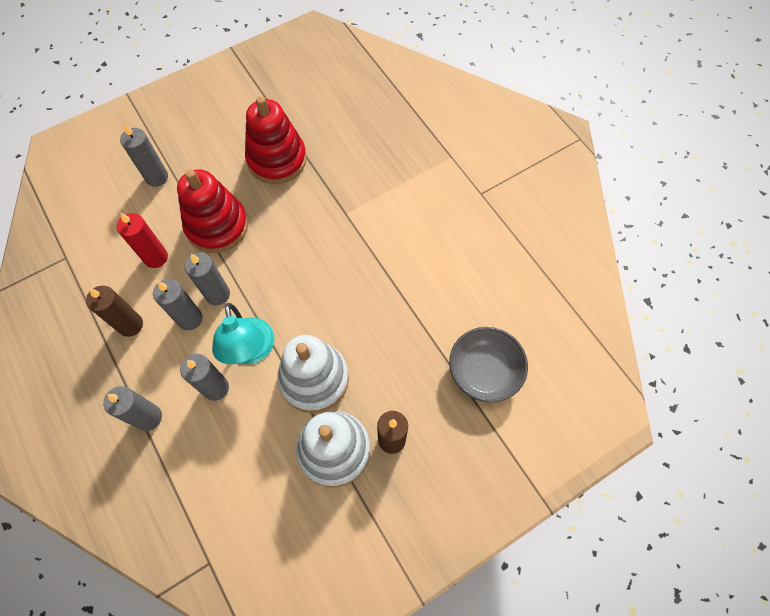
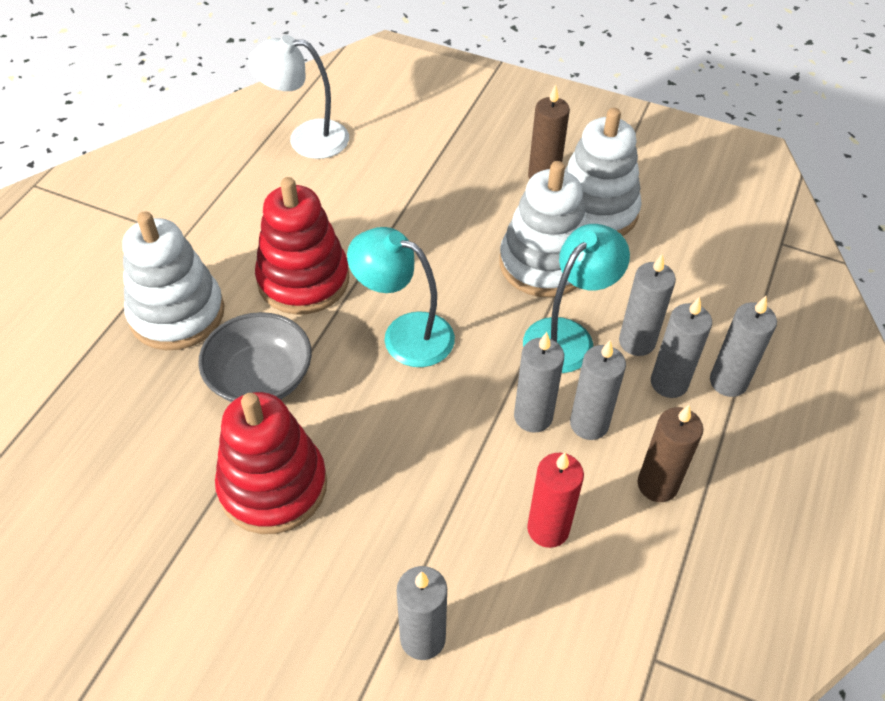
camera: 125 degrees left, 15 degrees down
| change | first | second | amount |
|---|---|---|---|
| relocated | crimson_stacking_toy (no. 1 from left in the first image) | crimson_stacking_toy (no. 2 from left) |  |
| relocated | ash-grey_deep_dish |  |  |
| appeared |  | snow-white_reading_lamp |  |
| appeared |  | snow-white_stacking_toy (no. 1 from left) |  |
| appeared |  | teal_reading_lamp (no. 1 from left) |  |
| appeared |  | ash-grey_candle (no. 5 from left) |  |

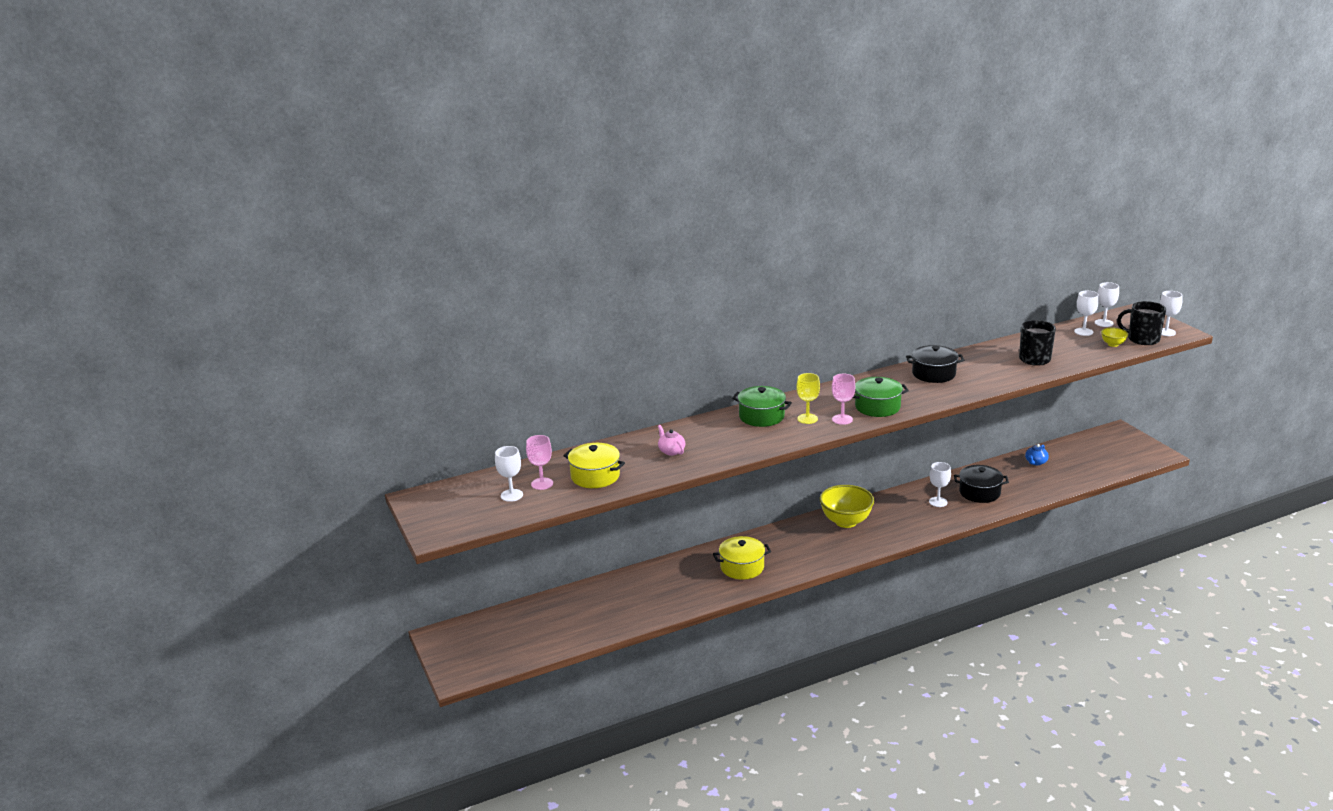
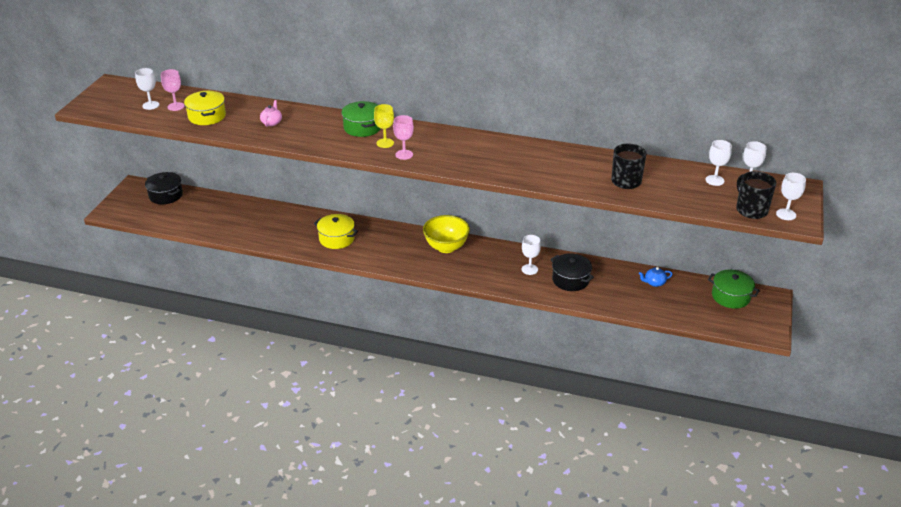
camera: 40 degrees right, 10 degrees up
| change | first | second | amount |
|---|---|---|---|
| missing | yellow_deep_dish (no. 2 from left) |  |  |
| relocated | ebony_pot (no. 1 from left) |  |  |
| relocated | green_pot (no. 2 from left) |  |  |

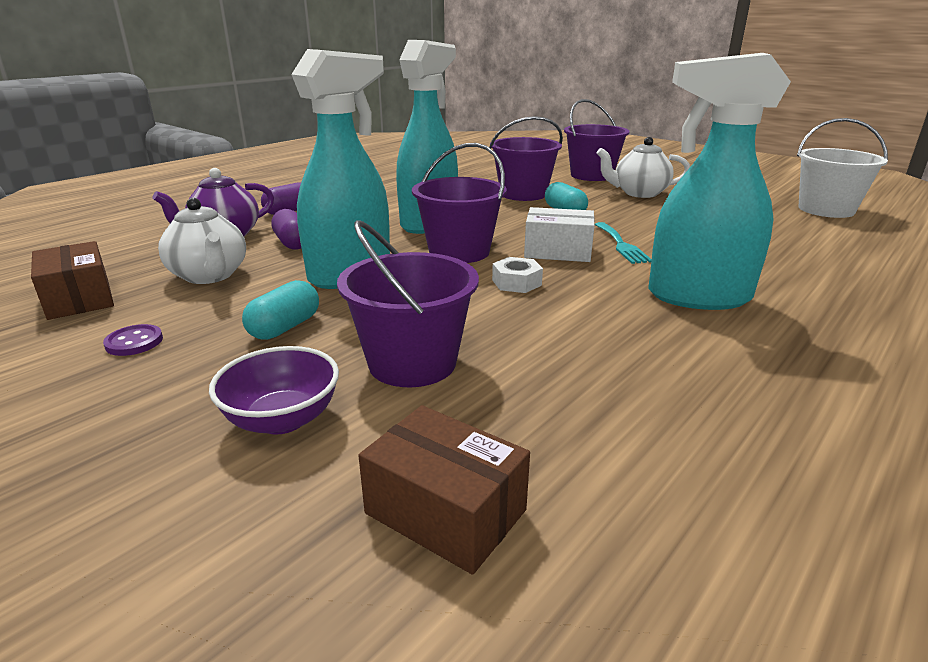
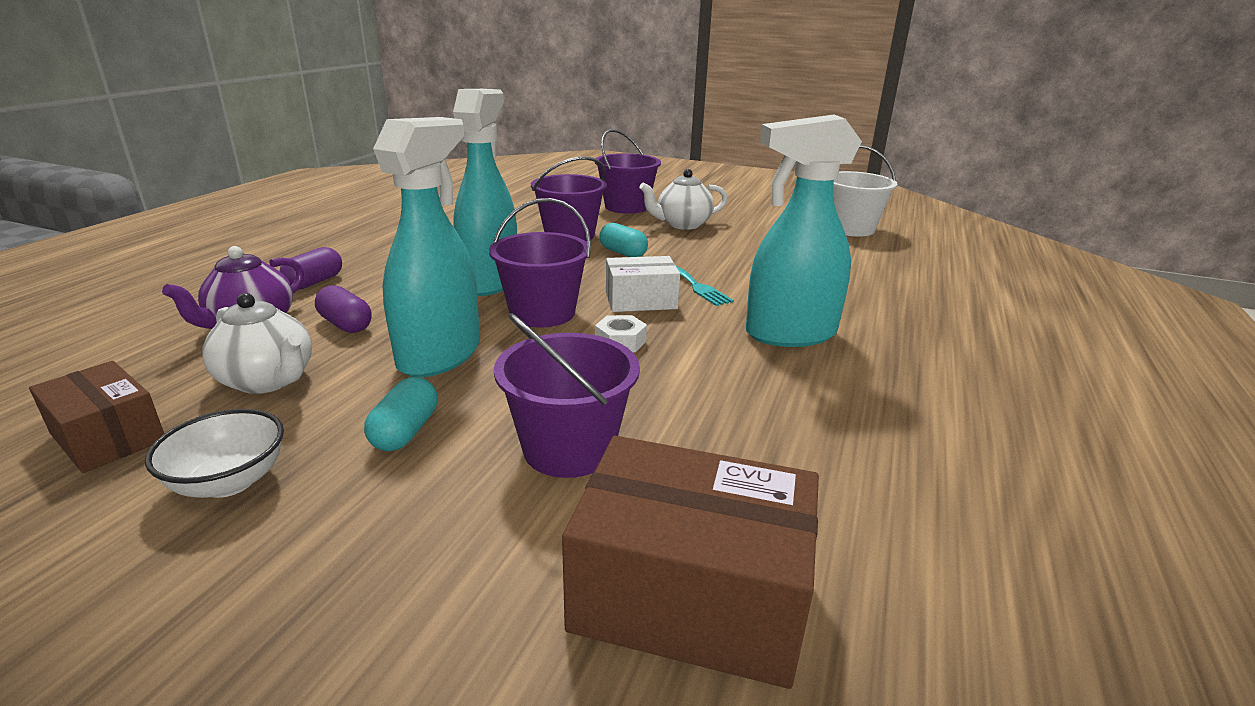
camera: 20 degrees left, 0 degrees up
| change | first | second | amount |
|---|---|---|---|
| exchanged | royal_purple_button | snow-white_deep_dish |  |
| missing | royal_purple_deep_dish |  |  |
| size | russet_box (no. 2 from left) |  | x1.67 |

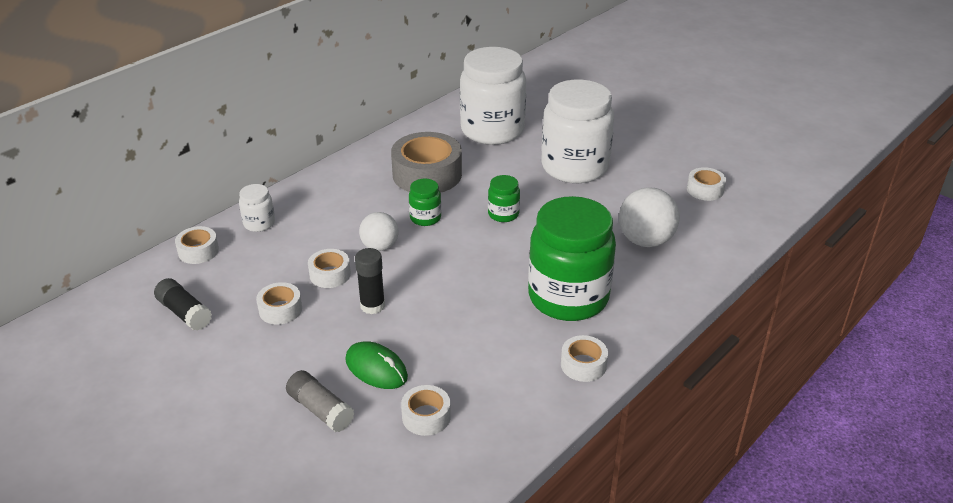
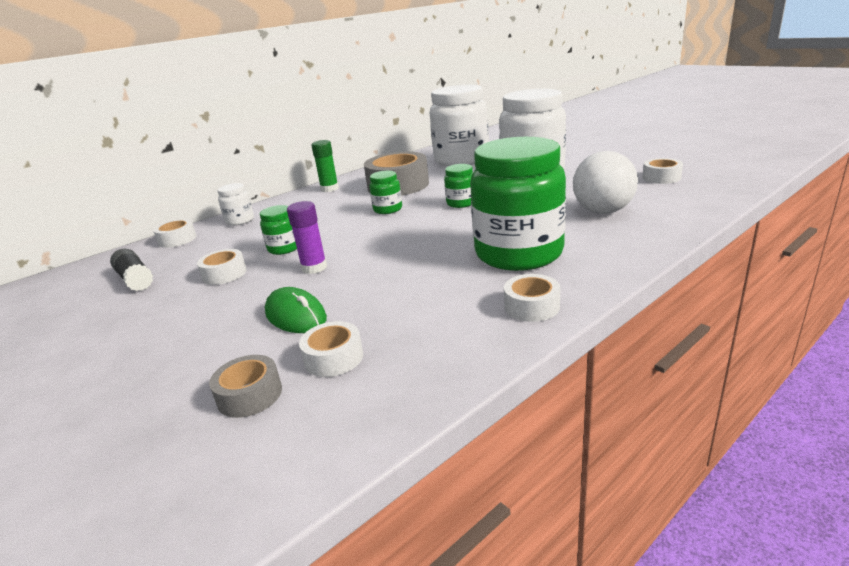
camera: 10 degrees right, 10 degrees down
| change | first | second | amount |
|---|---|---|---|
| missing | snow-white_sphere (no. 1 from left) |  |  |
| colour | ebony_stick_of_glue (no. 2 from left) | royal_purple_stick_of_glue |  |
| exchanged | snow-white_tape (no. 3 from left) | green_jam_jar (no. 1 from left) |  |
| missing | ash-grey_stick_of_glue |  |  |
| appeared |  | green_stick_of_glue |  |
| appeared |  | ash-grey_tape (no. 1 from left) |  |

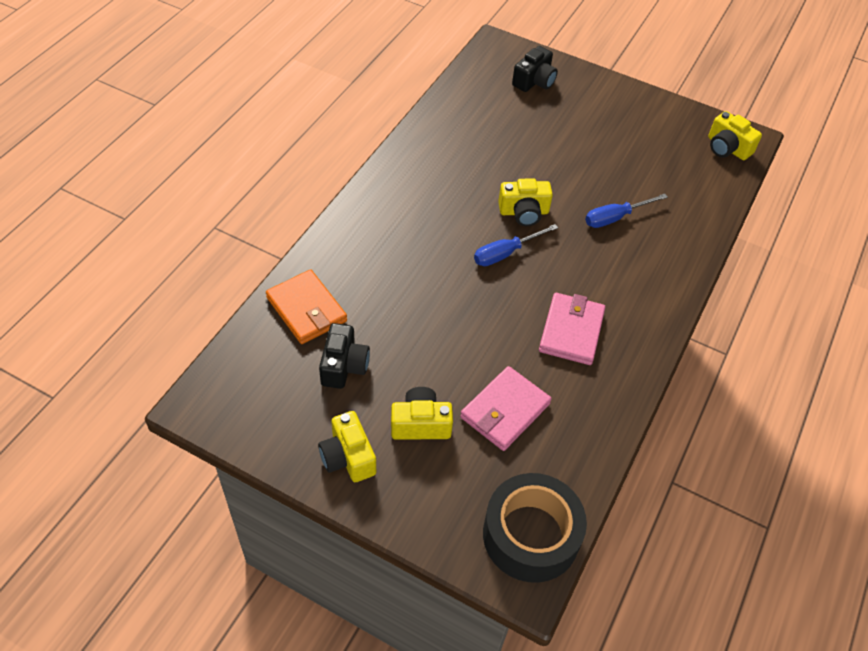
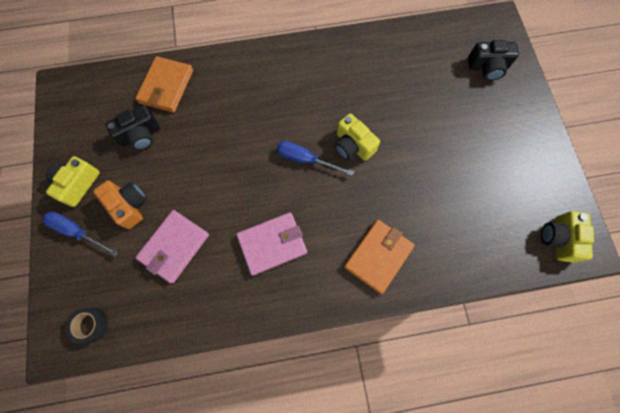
camera: 55 degrees right, 20 degrees up
| change | first | second | amount |
|---|---|---|---|
| relocated | cobalt_flat_screwdriver (no. 2 from left in the first image) | cobalt_flat_screwdriver (no. 1 from left) |  |
| spun | rosy_card_wallet (no. 1 from left) |  | 60 degrees counterclockwise |
| colour | yellow_camera (no. 2 from left) | orange-coloured_camera |  |
| size | ebony_tape |  | x0.46 |
| appeared |  | orange-coloured_card_wallet (no. 2 from left) |  |

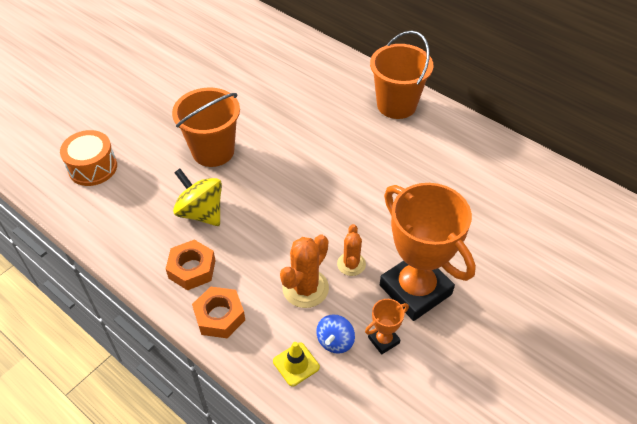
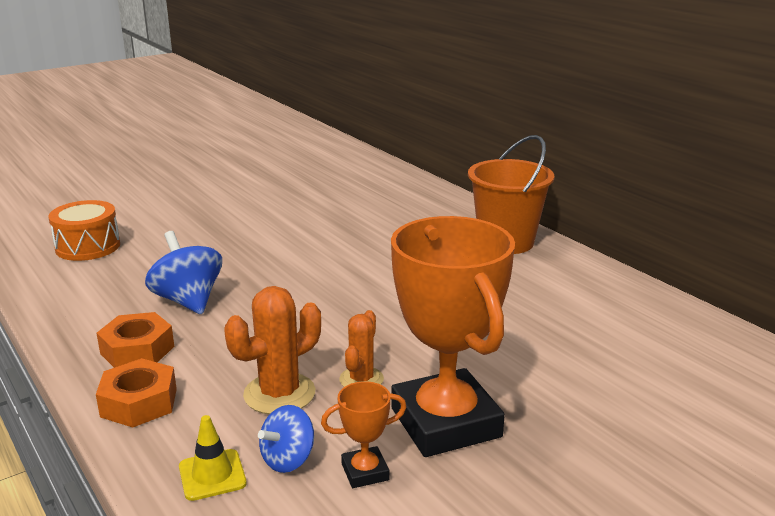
camera: 15 degrees right, 25 degrees down
| change | first | second | amount |
|---|---|---|---|
| missing | orange-coloured_sand_bucket (no. 1 from left) |  |  |
| colour | yellow_spinning_top | cobalt_spinning_top (no. 1 from left) |  |

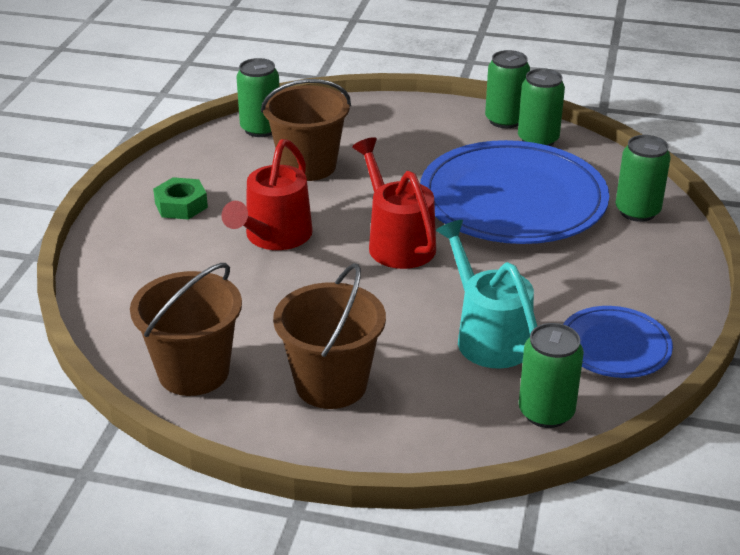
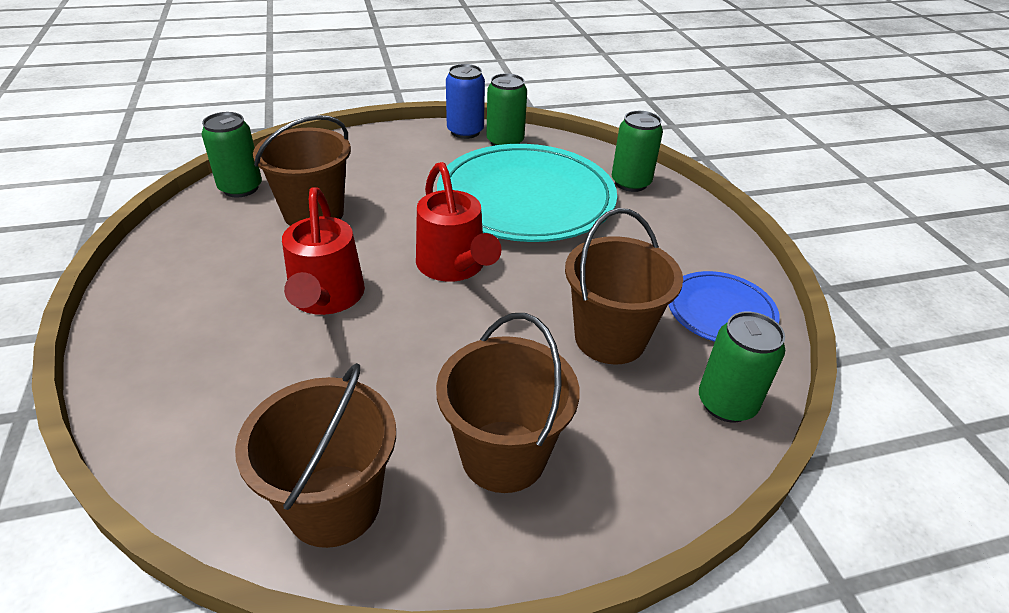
camera: 30 degrees left, 5 degrees up
| change | first | second | amount |
|---|---|---|---|
| colour | green_can (no. 2 from left) | cobalt_can |  |
| spun | crimson_sprinkling_can (no. 2 from left) |  | 150 degrees counterclockwise |
| colour | cobalt_plate (no. 1 from left) | teal_plate |  |
| missing | green_nut |  |  |
| exchanged | teal_sprinkling_can | russet_sand_bucket (no. 4 from left) |  |

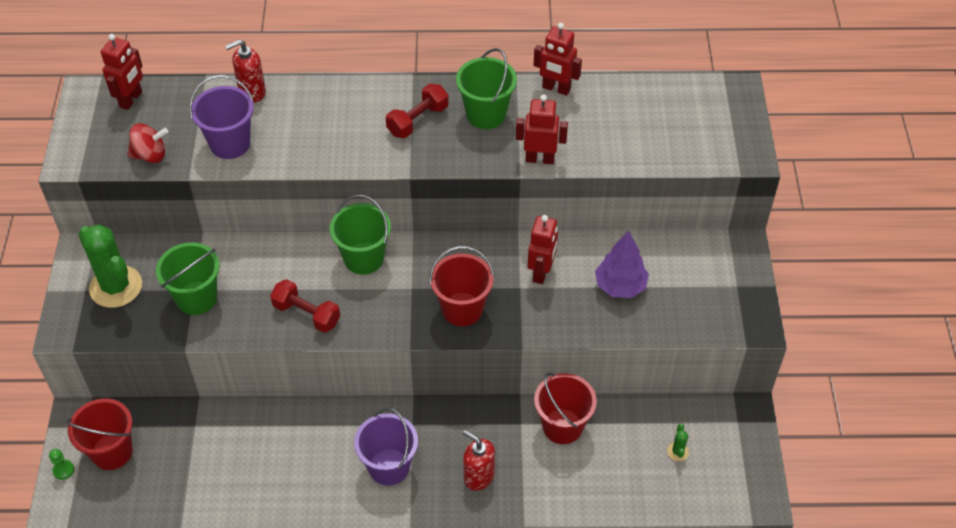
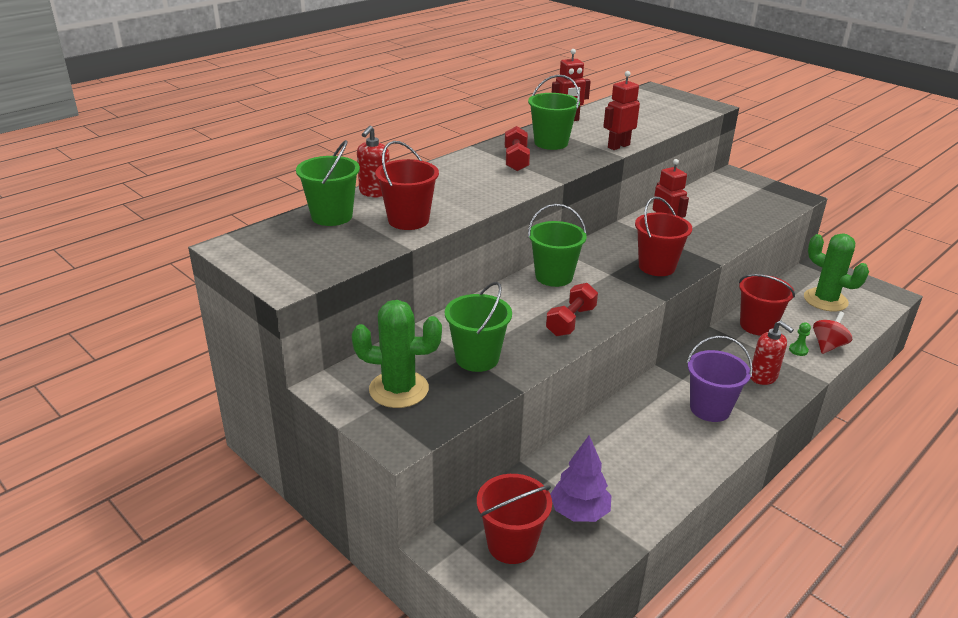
camera: 45 degrees left, 20 degrees down
| change | first | second | amount |
|---|---|---|---|
| missing | crimson_robot (no. 1 from left) |  |  |
| colour | royal_purple_sand_bucket (no. 1 from left) | crimson_sand_bucket (no. 1 from left) |  |
| relocated | crimson_spinning_top |  |  |
| relocated | royal_purple_fir_tree |  |  |
| spun | crimson_free_weight (no. 1 from left in the first image) | crimson_free_weight (no. 2 from left) | 45 degrees counterclockwise |
| size | green_cactus (no. 2 from left) |  | x2.45 |
| spun | crimson_pump_bottle (no. 2 from left) |  | 120 degrees counterclockwise |
| relocated | green_chess_pawn |  |  |
| appeared |  | green_sand_bucket (no. 1 from left) |  |

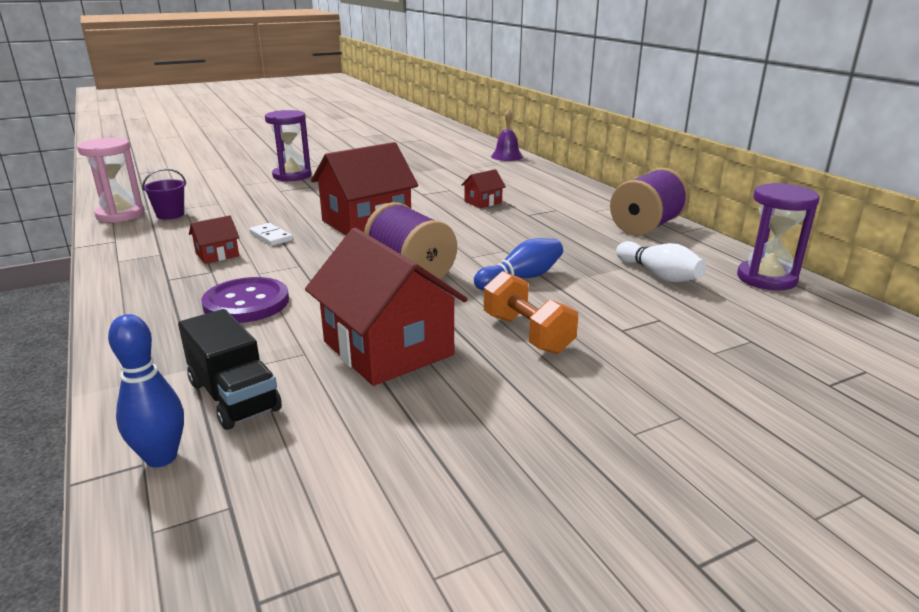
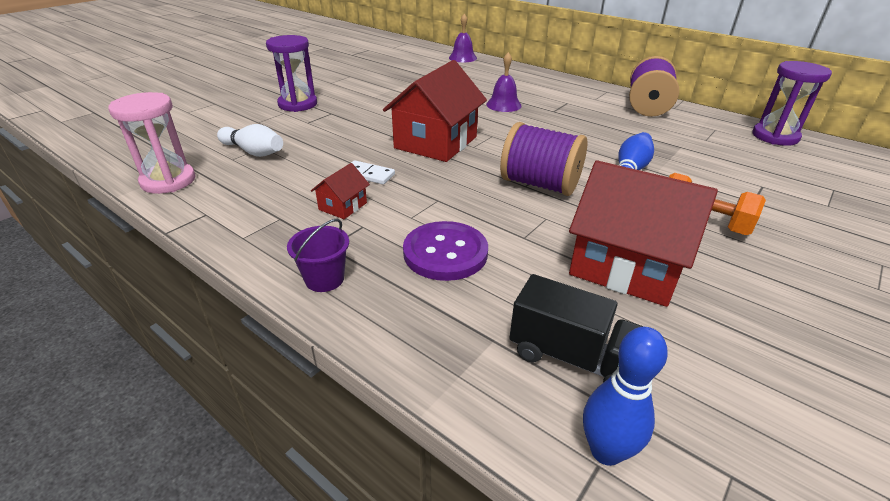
camera: 25 degrees left, 10 degrees up
| change | first | second | amount |
|---|---|---|---|
| relocated | royal_purple_sand_bucket |  |  |
| exchanged | crimson_house (no. 4 from left) | royal_purple_hand_bell (no. 2 from left) |  |
| relocated | snow-white_tenpin |  |  |

